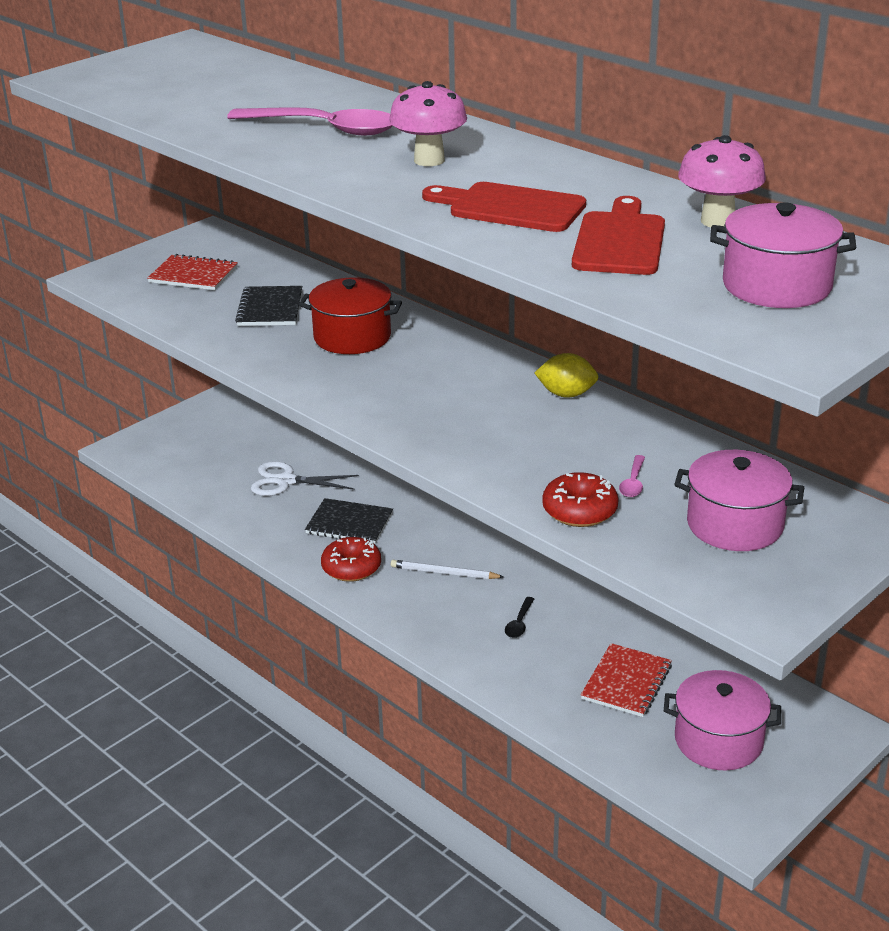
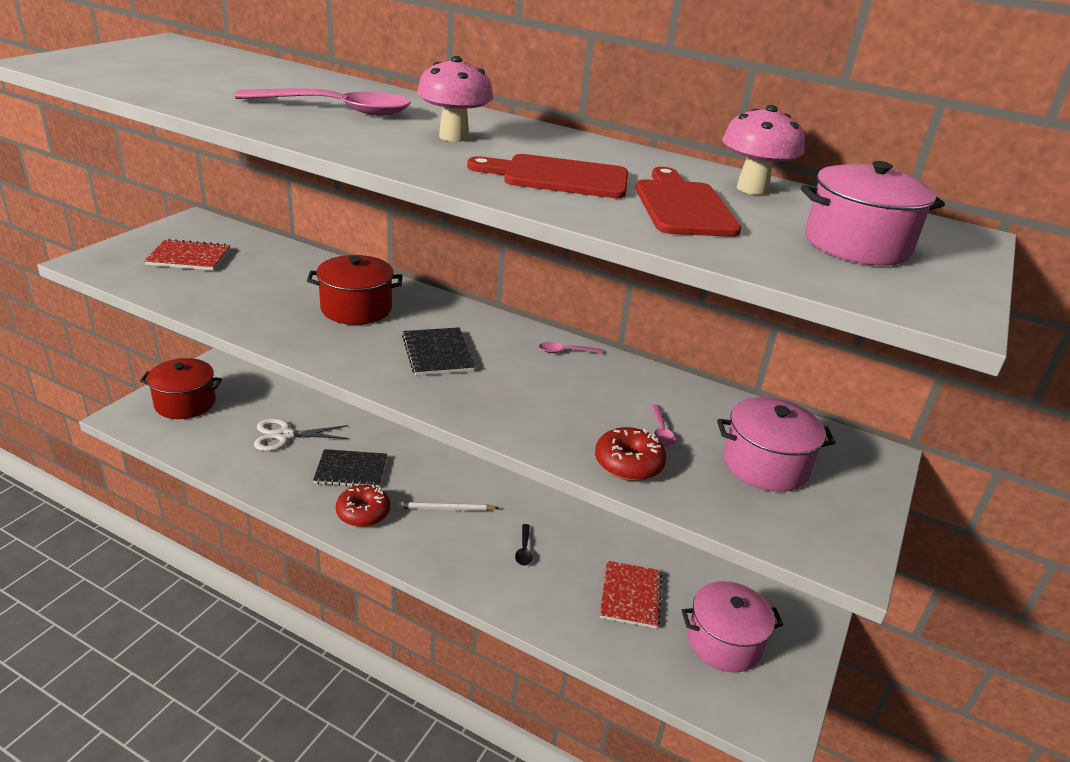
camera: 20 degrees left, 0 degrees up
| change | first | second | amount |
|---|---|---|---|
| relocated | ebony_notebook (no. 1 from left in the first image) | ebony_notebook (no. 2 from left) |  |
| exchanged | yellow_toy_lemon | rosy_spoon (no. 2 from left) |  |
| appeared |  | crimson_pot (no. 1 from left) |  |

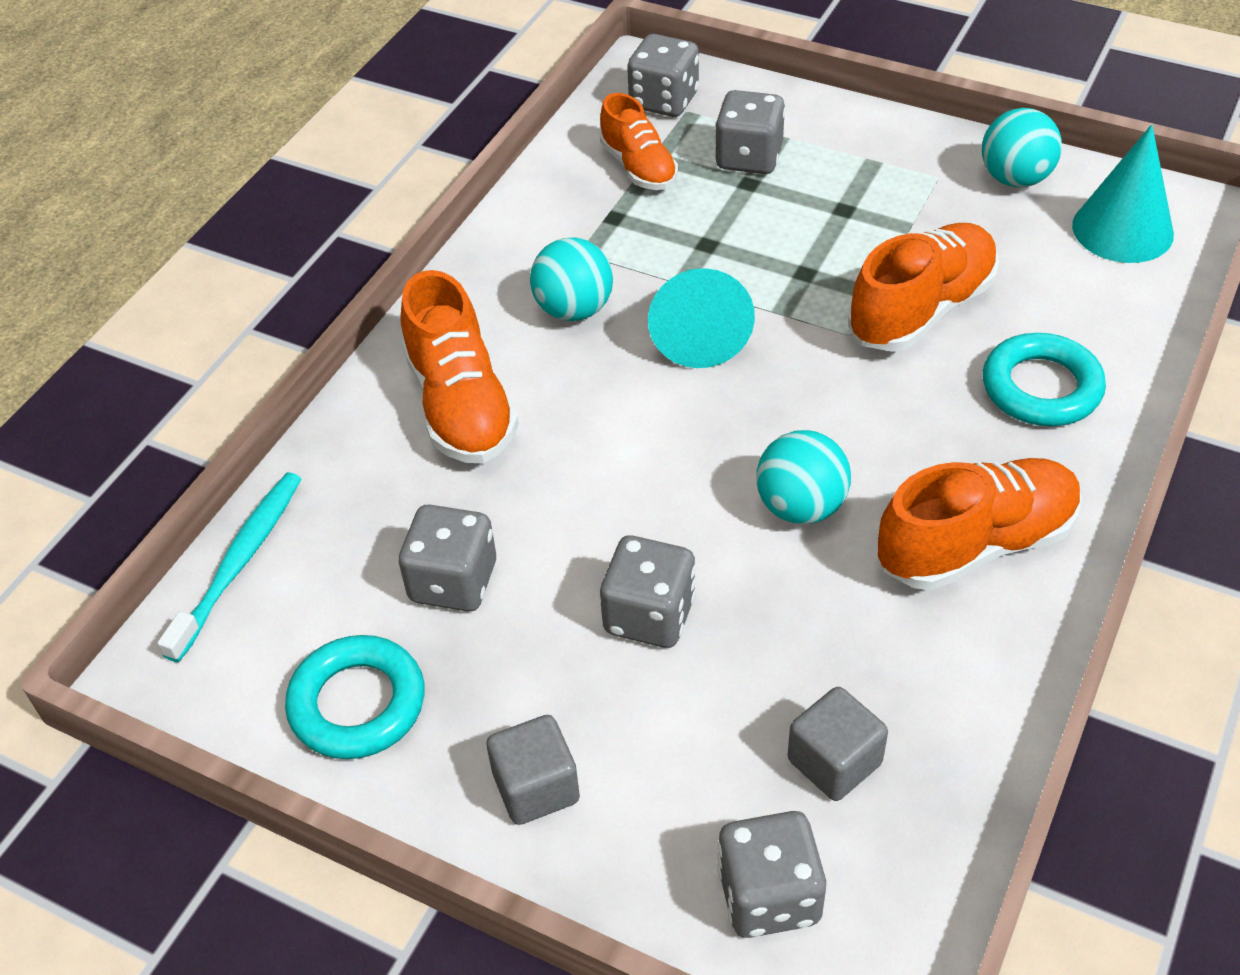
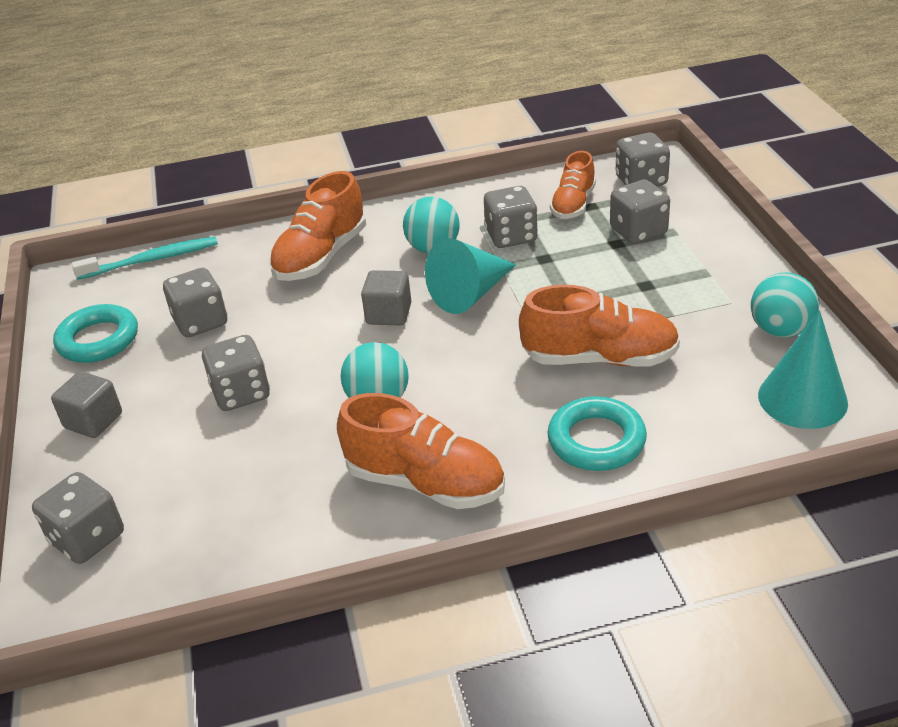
camera: 50 degrees right, 10 degrees down
| change | first | second | amount |
|---|---|---|---|
| relocated | ash-grey_cube (no. 2 from left) |  |  |
| appeared |  | ash-grey_game_die (no. 4 from left) |  |

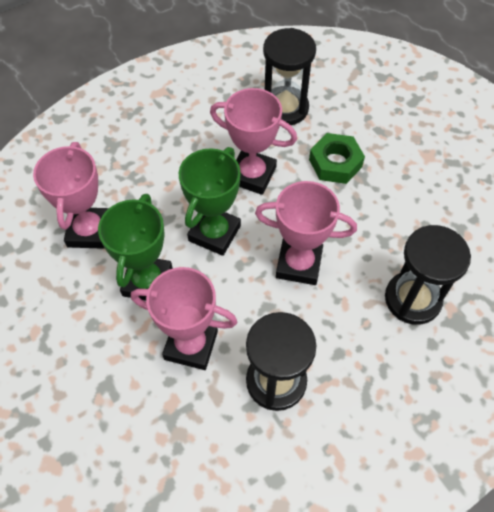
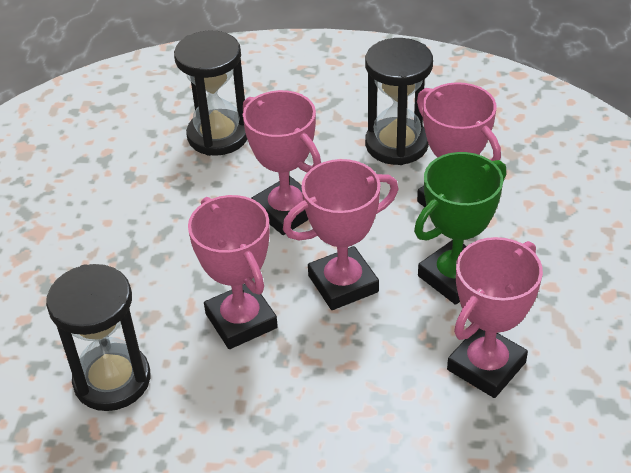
camera: 140 degrees left, 15 degrees down
| change | first | second | amount |
|---|---|---|---|
| missing | green_nut |  |  |
| colour | green_prize_cup (no. 2 from left) | rosy_prize_cup (no. 3 from left) |  |

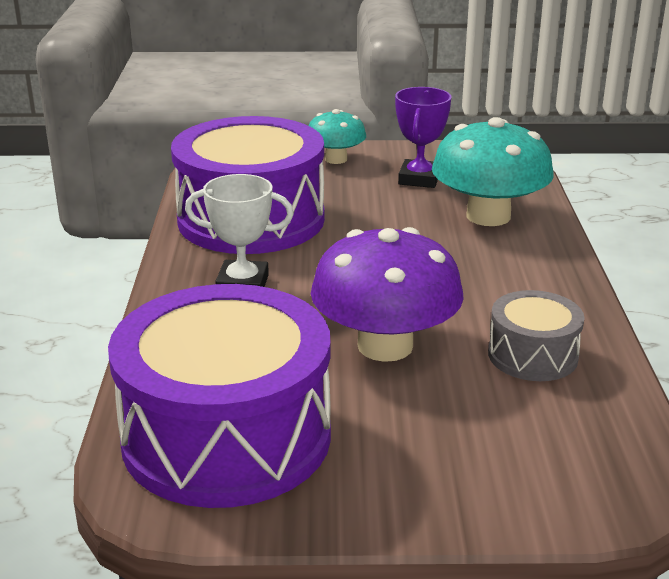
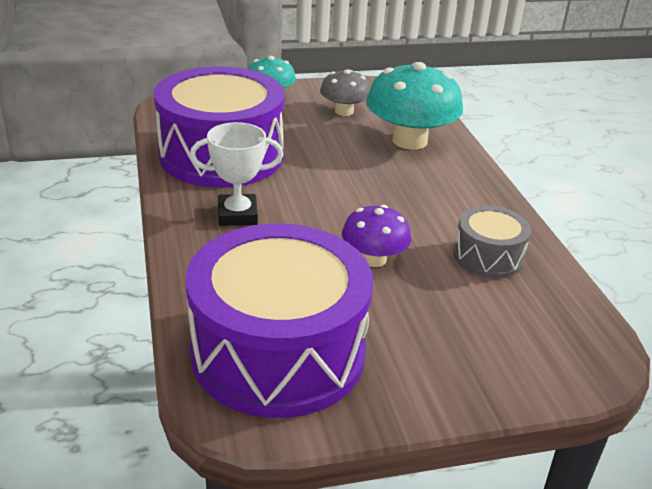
camera: 15 degrees left, 5 degrees up
| change | first | second | amount |
|---|---|---|---|
| exchanged | royal_purple_prize_cup | ash-grey_mushroom |  |
| size | royal_purple_mushroom |  | x0.57 |

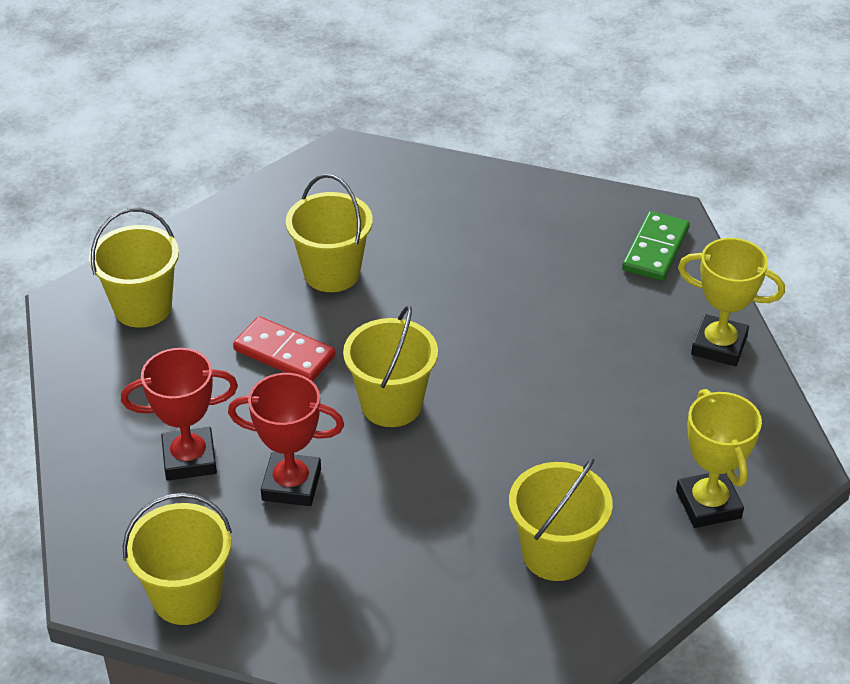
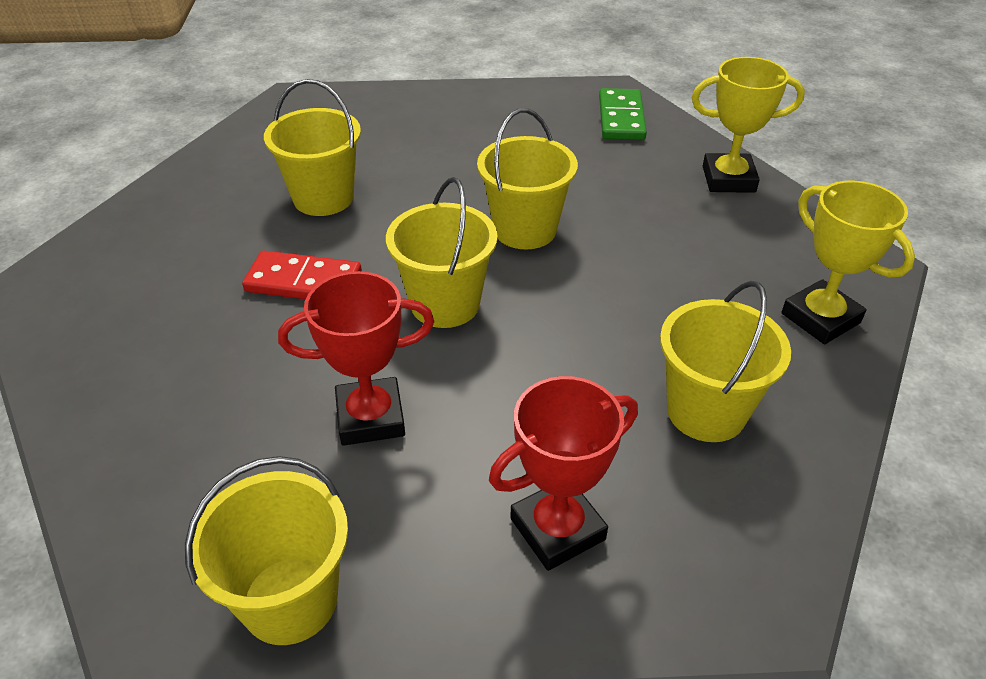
camera: 20 degrees left, 0 degrees up
| change | first | second | amount |
|---|---|---|---|
| relocated | yellow_sand_bucket (no. 1 from left in the first image) | yellow_sand_bucket (no. 4 from left) |  |
| relocated | crimson_prize_cup (no. 1 from left in the first image) | crimson_prize_cup (no. 2 from left) |  |

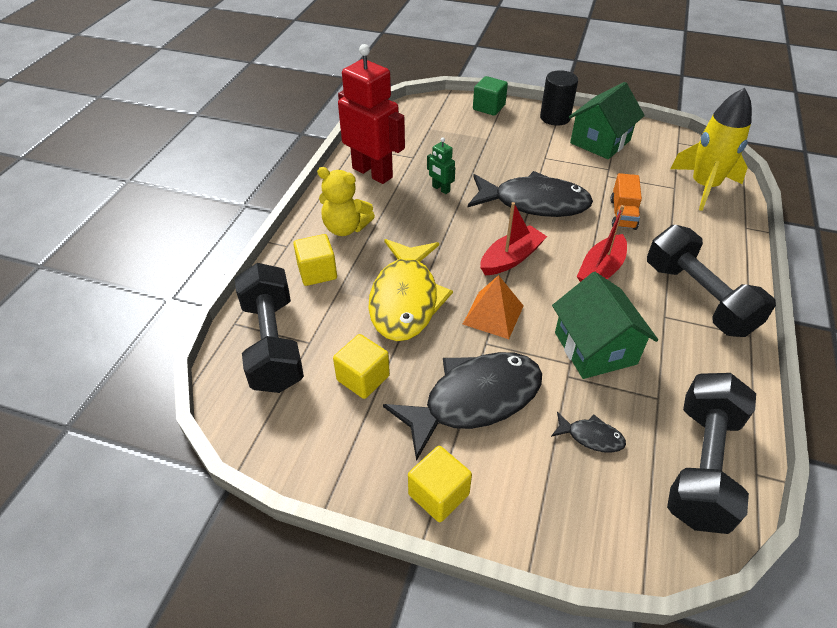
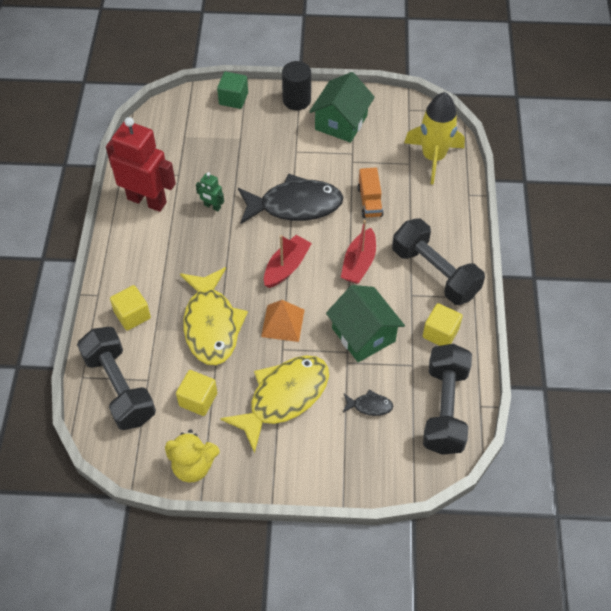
camera: 15 degrees left, 10 degrees up
| change | first | second | amount |
|---|---|---|---|
| relocated | yellow_stuffed_bear |  |  |
| colour | ebony_fish (no. 1 from left) | yellow_fish (no. 2 from left) |  |
| relocated | yellow_cube (no. 3 from left) |  |  |

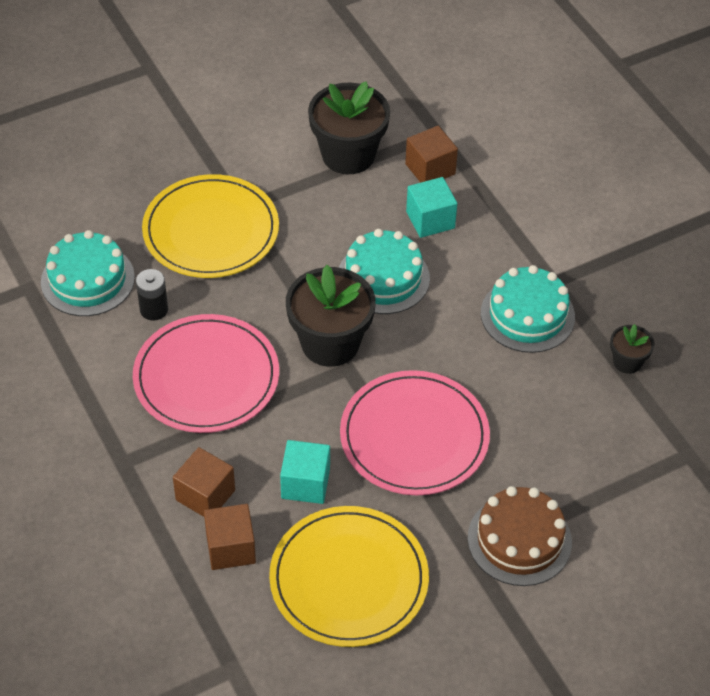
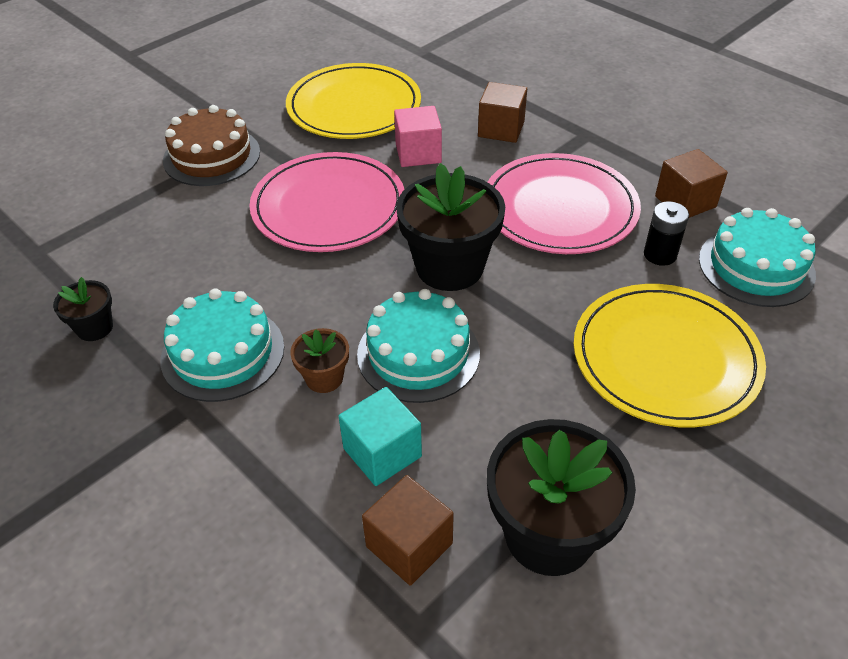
camera: 165 degrees right, 5 degrees down
| change | first | second | amount |
|---|---|---|---|
| colour | teal_cube (no. 1 from left) | rosy_cube |  |
| relocated | russet_cube (no. 2 from left in the first image) | russet_cube (no. 3 from left) |  |
| appeared |  | russet_plant_pot |  |

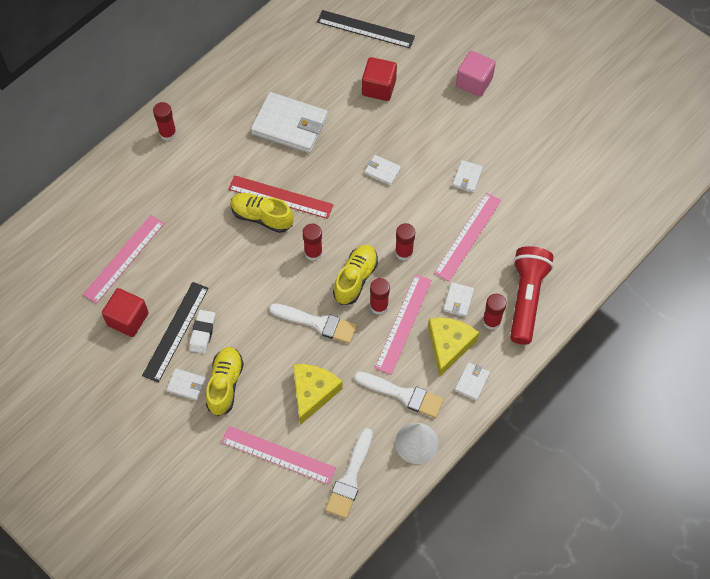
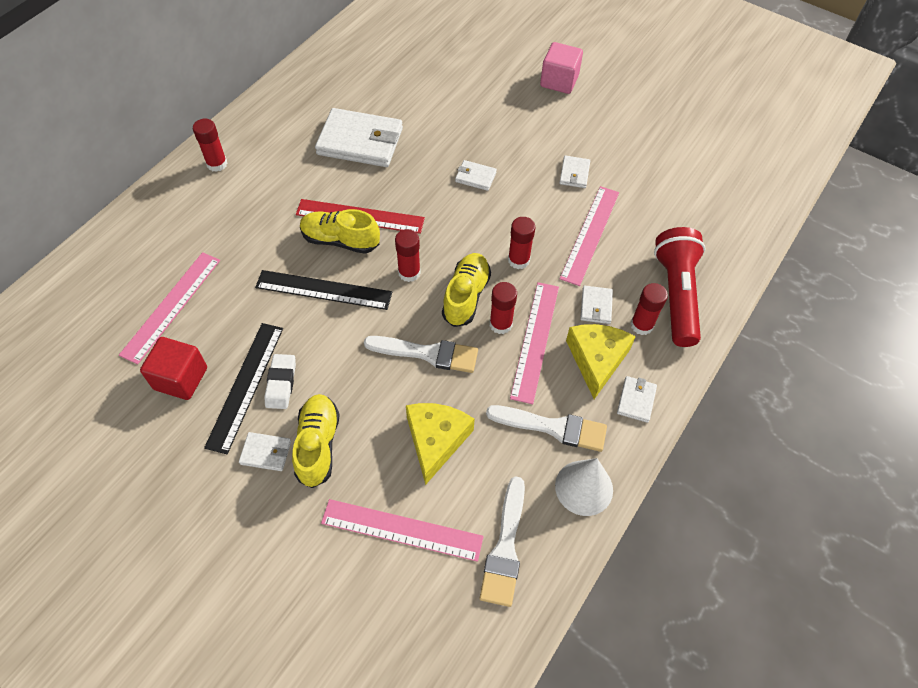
camera: 10 degrees left, 5 degrees down
| change | first | second | amount |
|---|---|---|---|
| relocated | ebony_ruler (no. 2 from left) |  |  |
| missing | crimson_cube (no. 2 from left) |  |  |

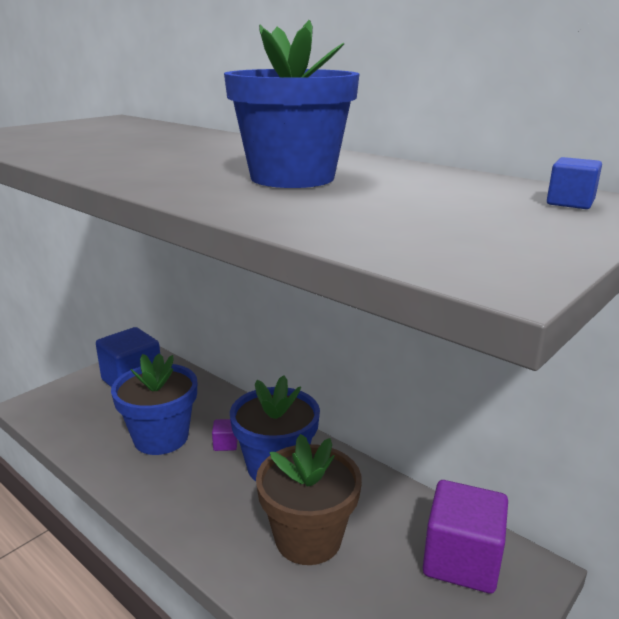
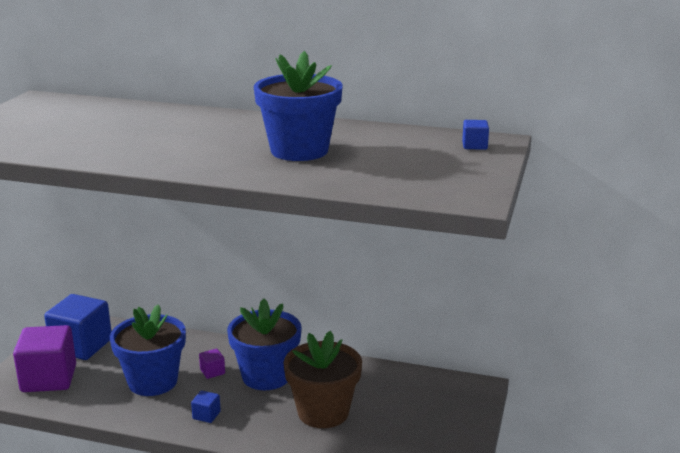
camera: 25 degrees left, 0 degrees up
| change | first | second | amount |
|---|---|---|---|
| relocated | royal_purple_cube (no. 2 from left in the first image) | royal_purple_cube (no. 1 from left) |  |
| appeared |  | cobalt_cube (no. 2 from left) |  |

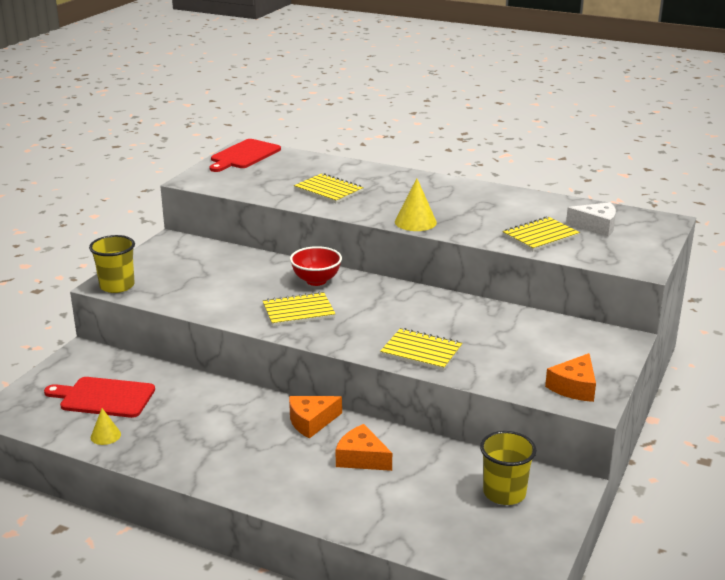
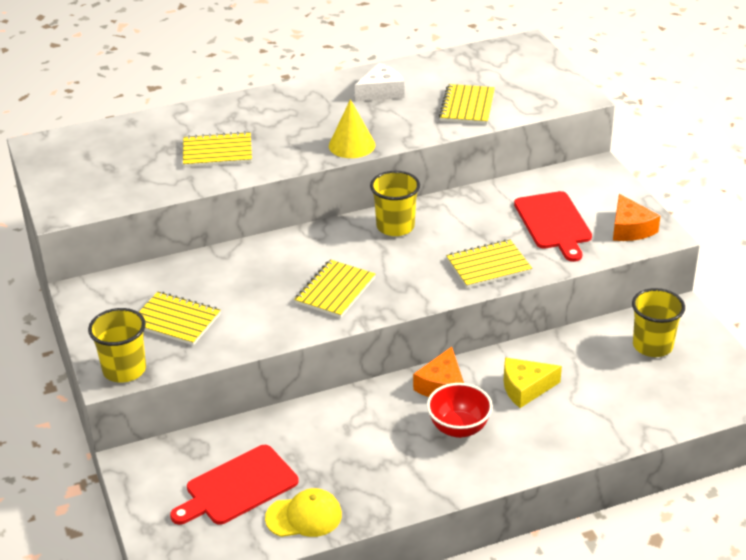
camera: 45 degrees left, 10 degrees up
| change | first | second | amount |
|---|---|---|---|
| relocated | crimson_bread_board (no. 2 from left) |  |  |
| relocated | snow-white_piece_of_cheese |  |  |
| relocated | crimson_deep_dish |  |  |
| exchanged | yellow_solid_cone (no. 1 from left) | yellow_baseball_cap |  |
| colour | orange-coloured_piece_of_cheese (no. 2 from left) | yellow_piece_of_cheese |  |
| appeared |  | yellow_beaker (no. 2 from left) |  |
| appeared |  | yellow_notebook (no. 1 from left) |  |

